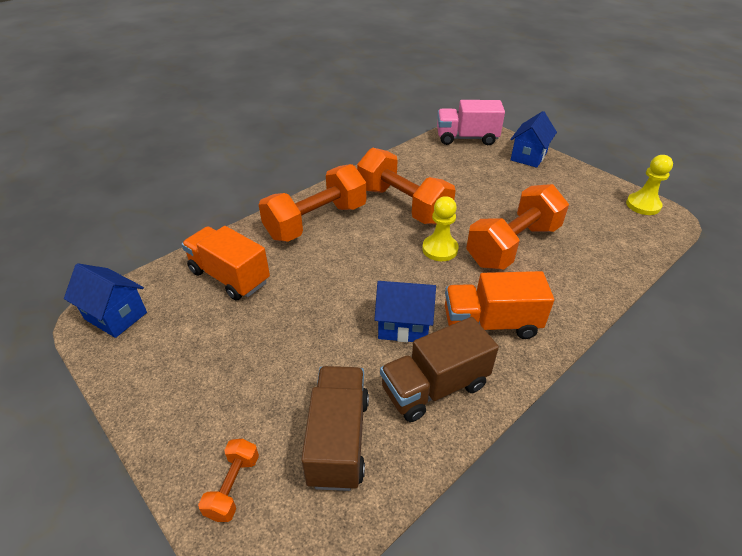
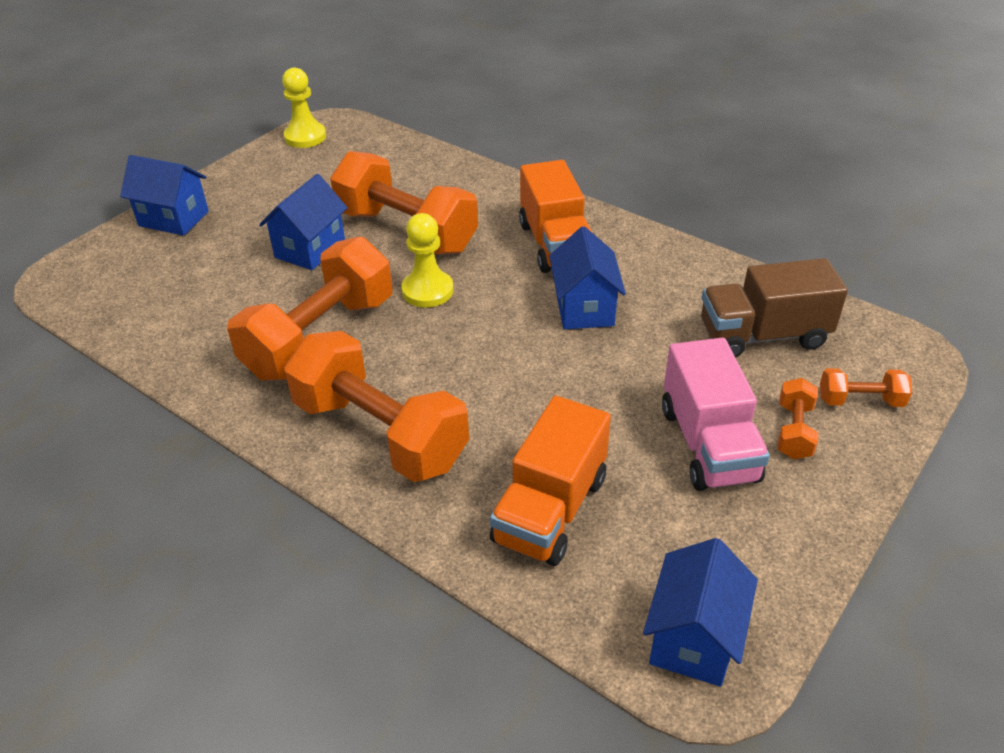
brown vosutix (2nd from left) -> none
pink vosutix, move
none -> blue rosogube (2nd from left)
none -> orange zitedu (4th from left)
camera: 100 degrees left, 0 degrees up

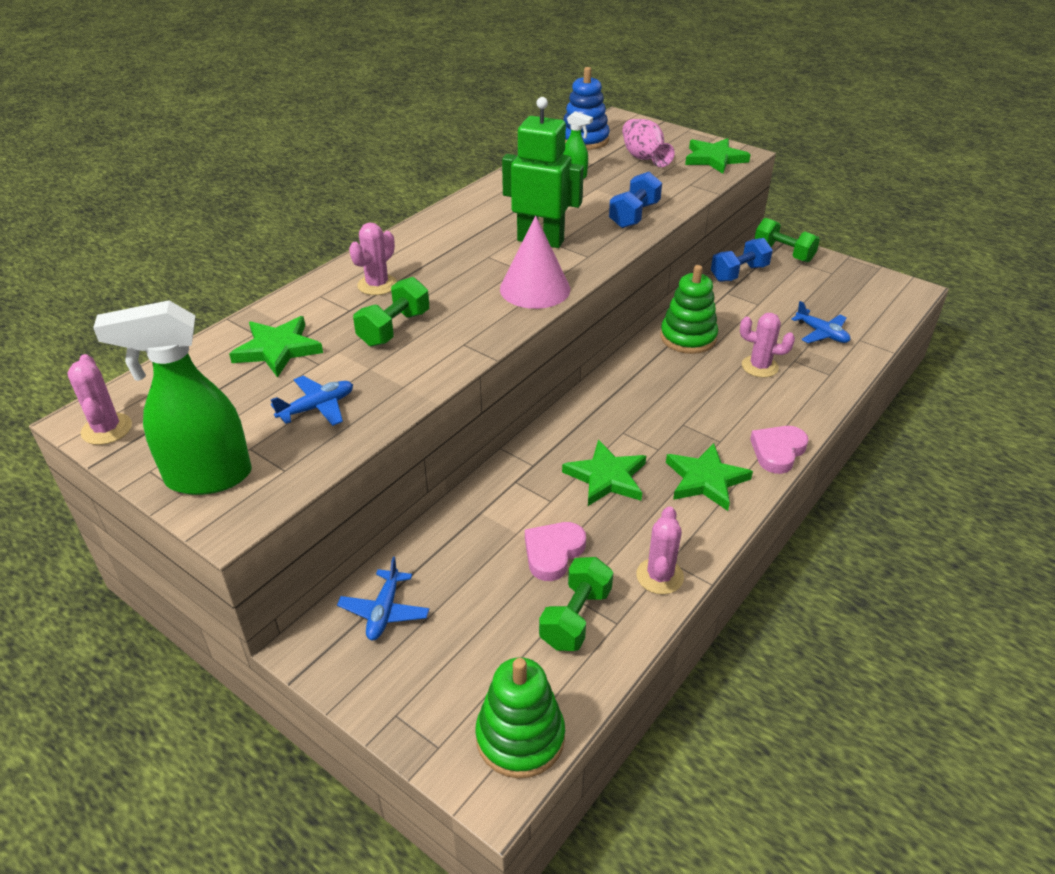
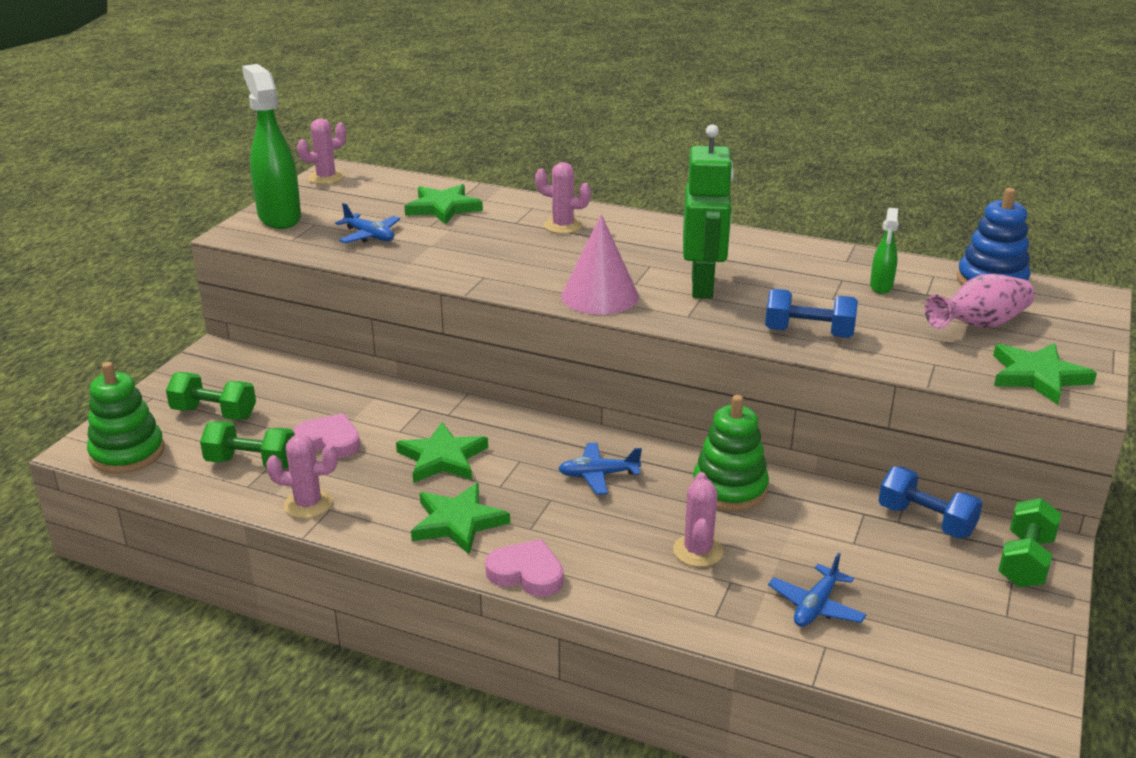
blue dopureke (2nd from left), move
green zitedu (1st from left), move
camera: 75 degrees right, 10 degrees down

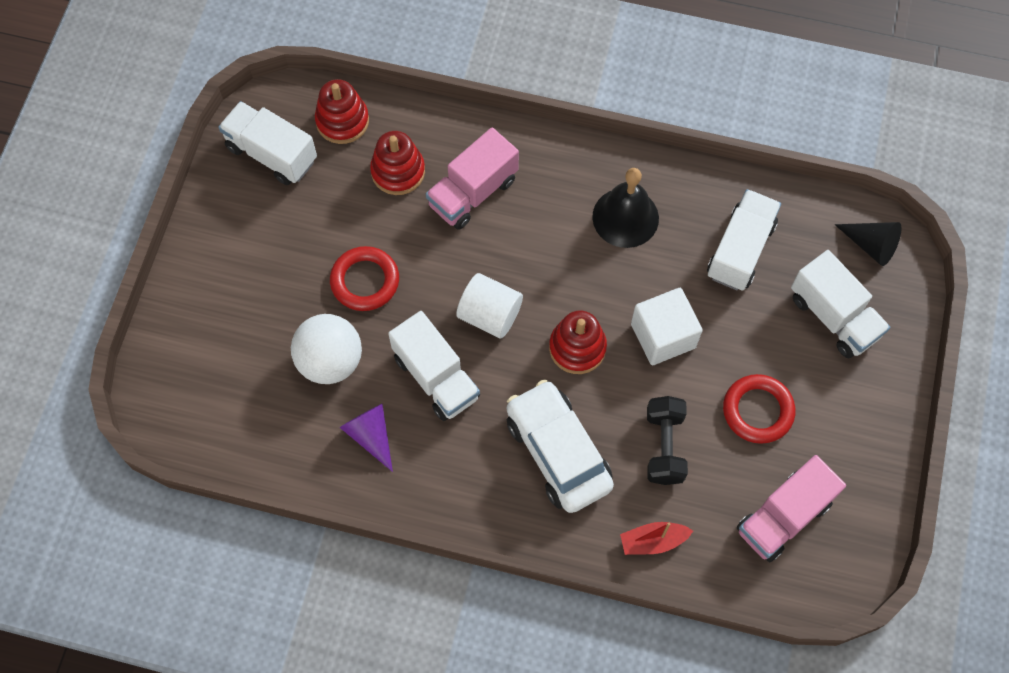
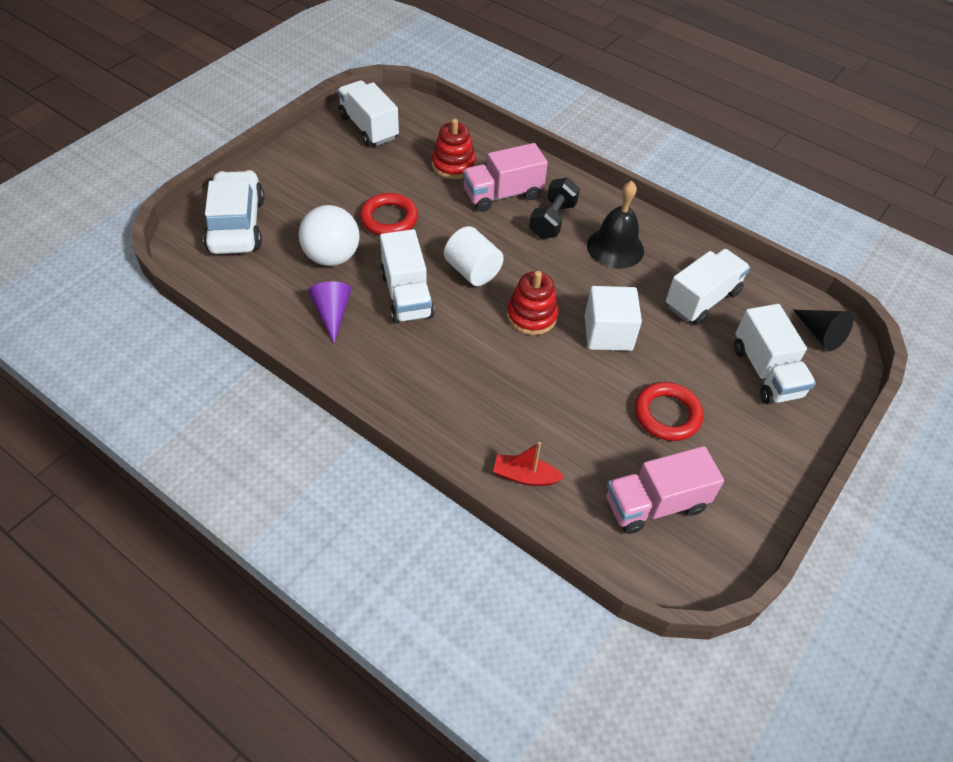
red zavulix (1st from left) -> none
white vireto, move
black zitedu, move
camera: 20 degrees right, 15 degrees down

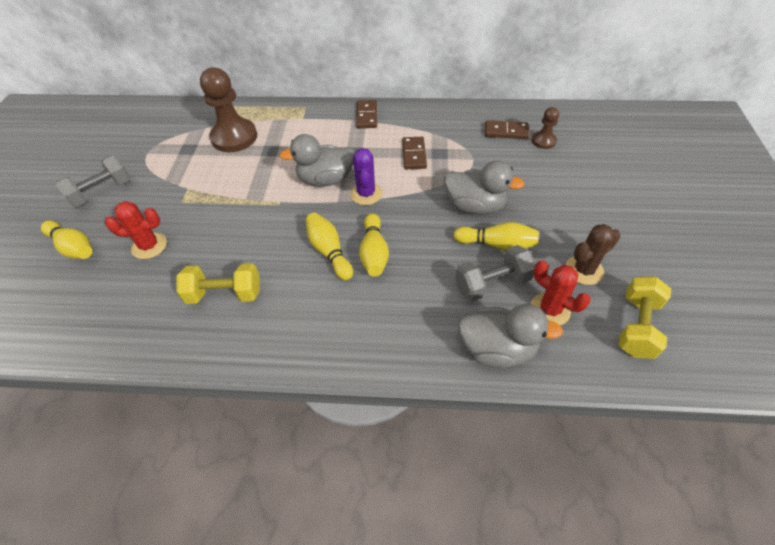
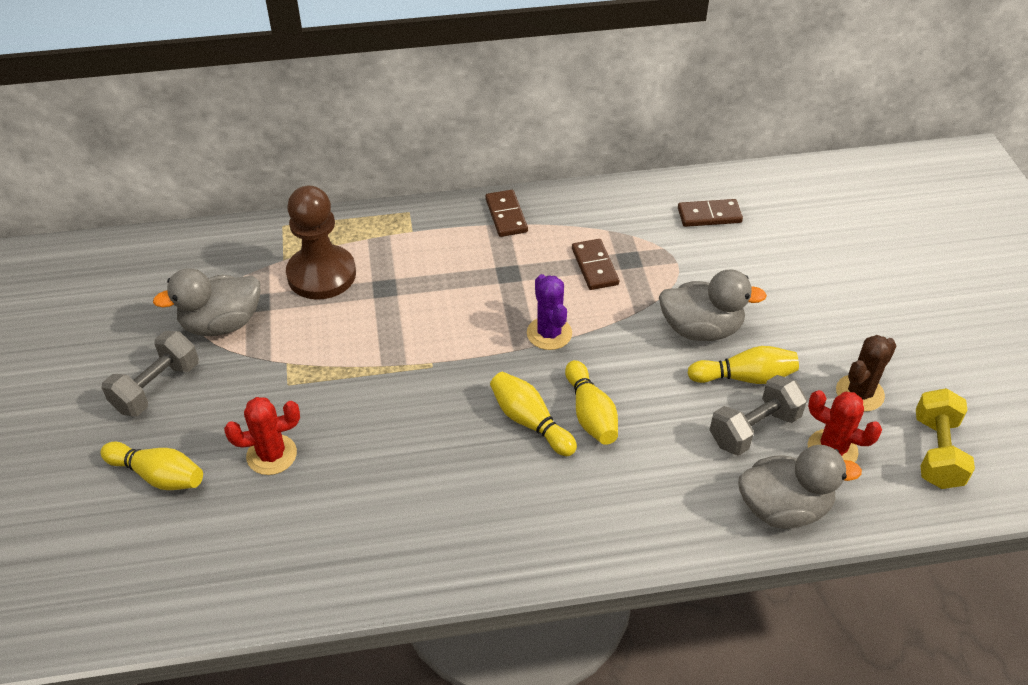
yellow zitedu (1st from left) -> none
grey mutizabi (1st from left), move
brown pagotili (2nd from left) -> none
camera: 15 degrees left, 5 degrees down

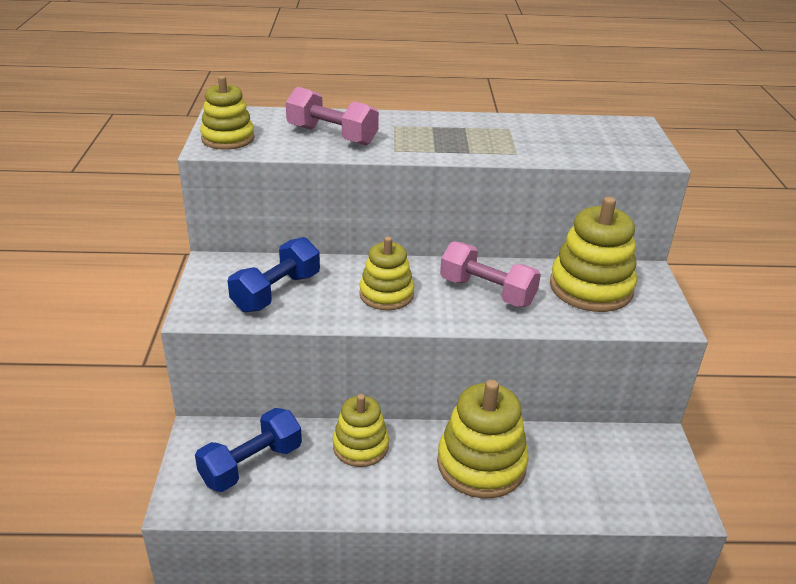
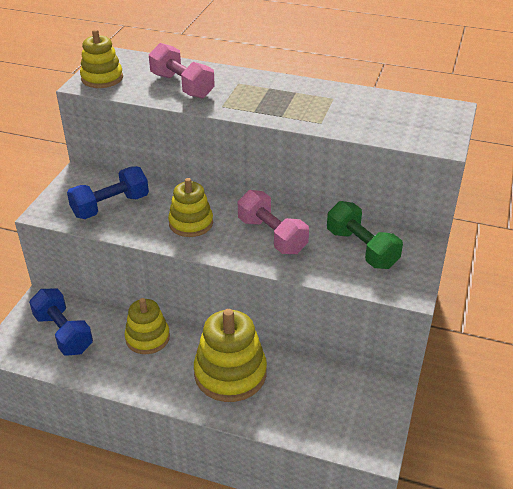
blue zitedu (1st from left), 75 degrees clockwise
yellow zavulix (5th from left) -> green zitedu
camera: 20 degrees right, 5 degrees up

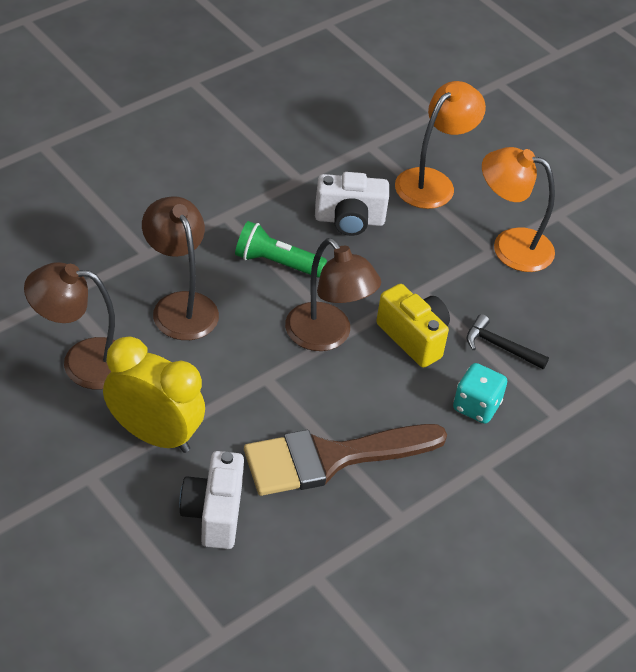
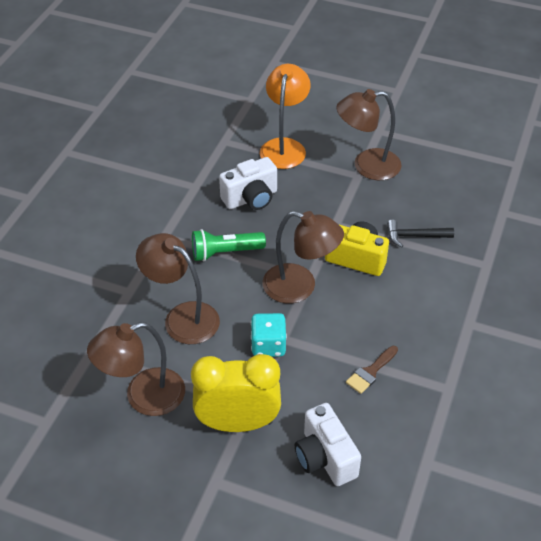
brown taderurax, x0.41
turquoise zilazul, move
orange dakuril (2nd from left) -> brown dakuril (4th from left)
camera: 25 degrees left, 0 degrees up

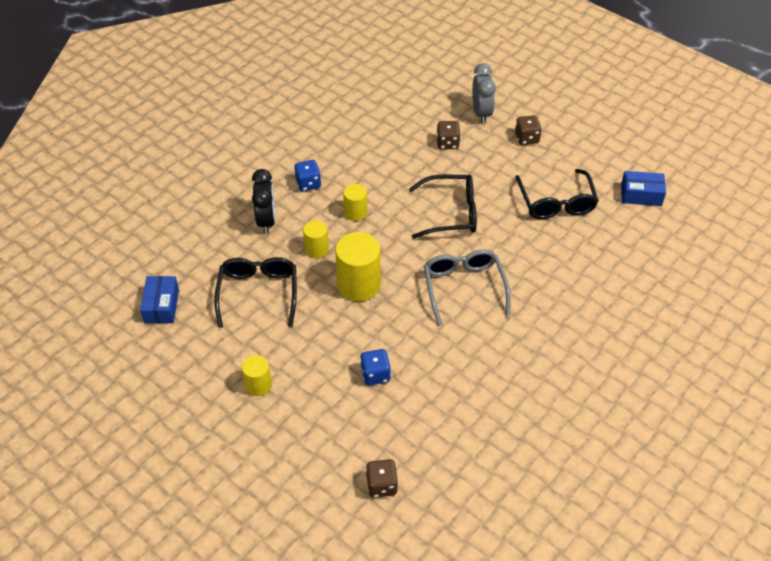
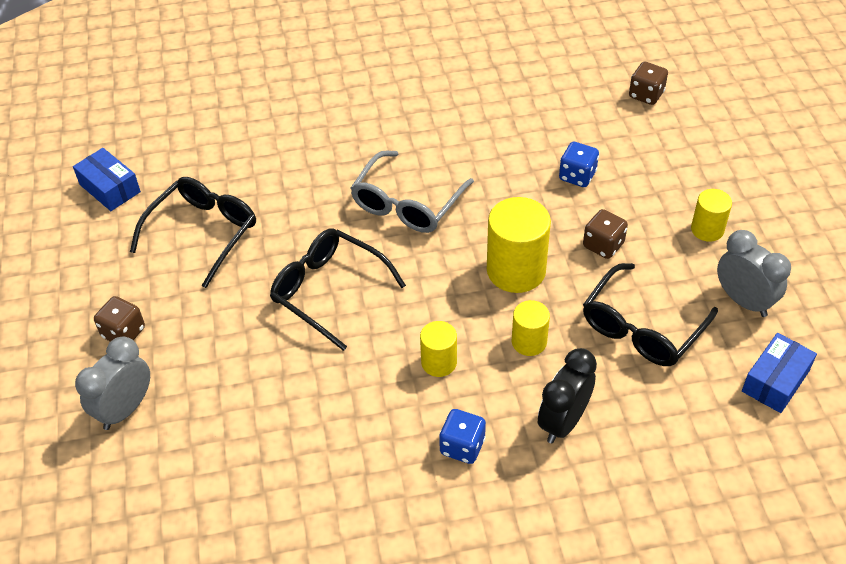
brown zilazul (2nd from left), move
none -> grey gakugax (2nd from left)
camera: 140 degrees left, 0 degrees up

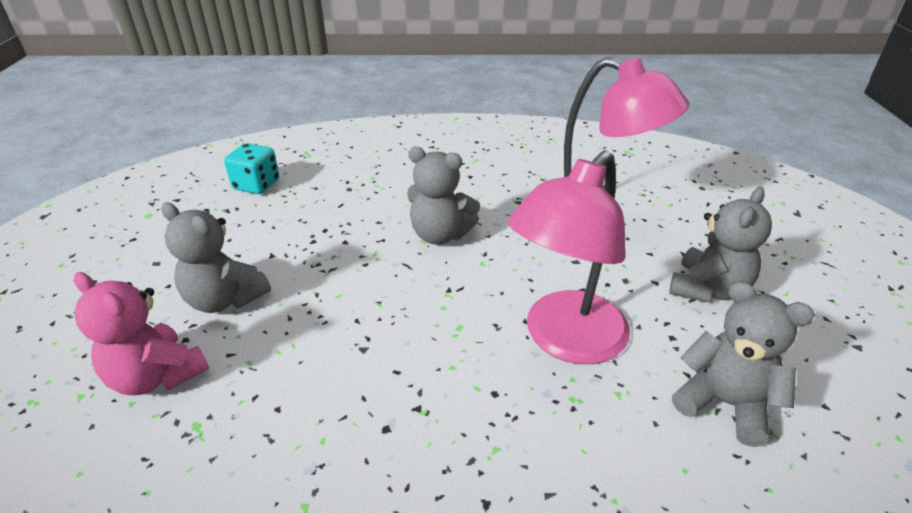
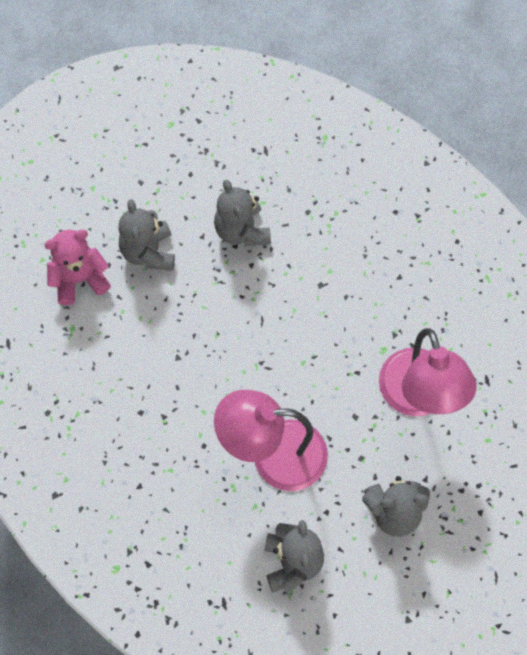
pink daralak, 75 degrees clockwise
turquoise zilazul -> none
grey daralak (2nd from left), move
camera: 50 degrees right, 30 degrees up

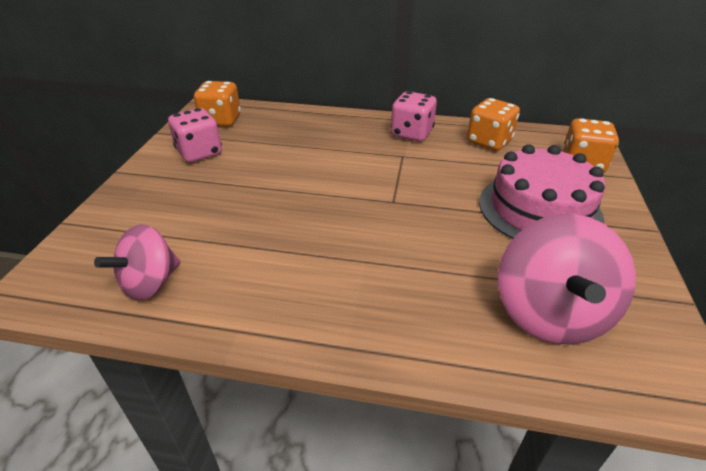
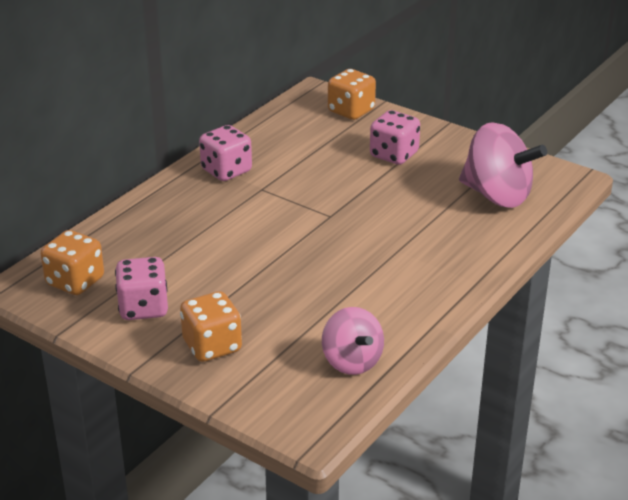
orange zilazul (2nd from left), move
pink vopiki -> pink zilazul (3rd from left)
camera: 65 degrees left, 5 degrees down

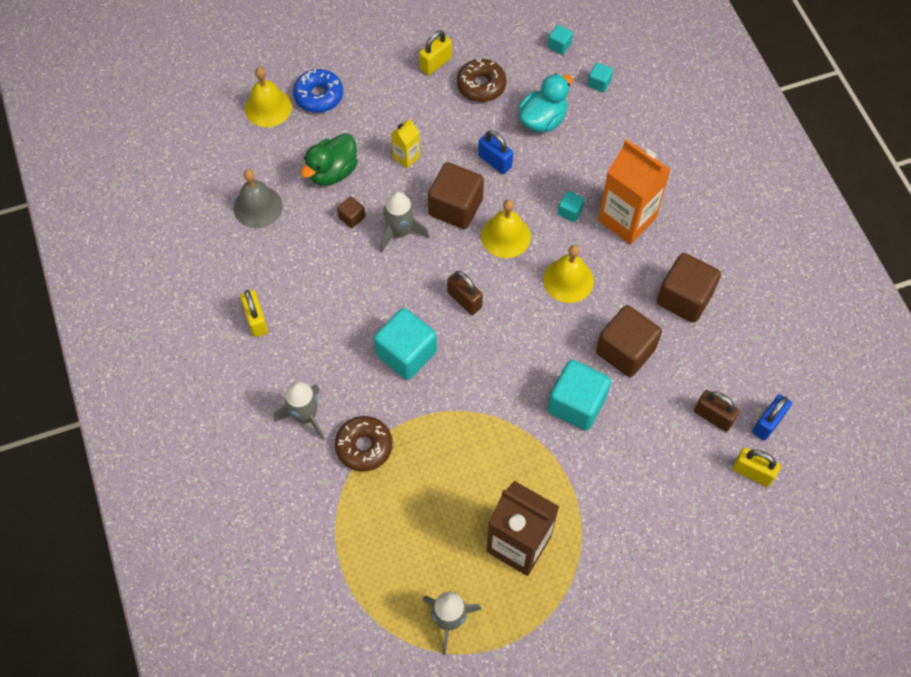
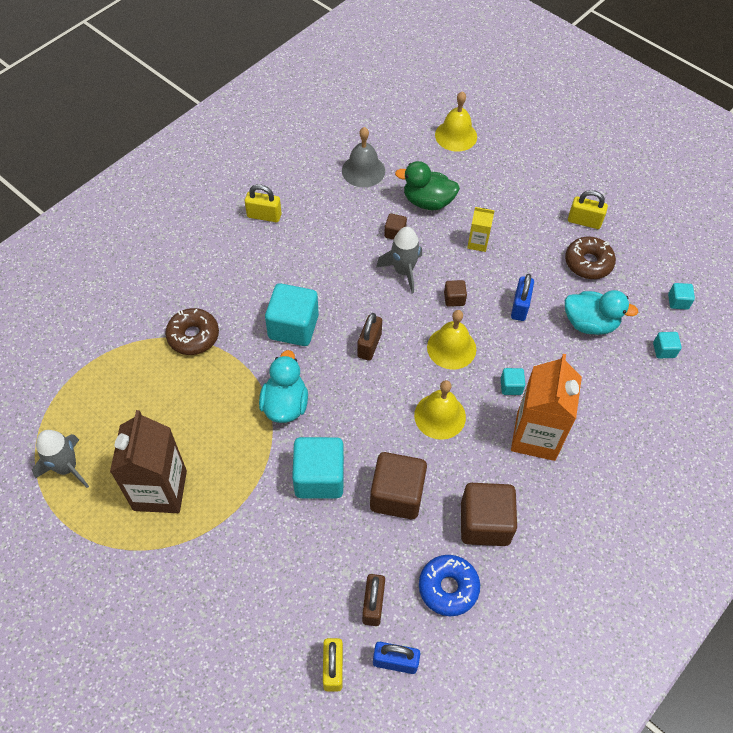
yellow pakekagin (1st from left), 60 degrees clockwise
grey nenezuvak (1st from left) -> none
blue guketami, move
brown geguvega (2nd from left in the first image) -> brown geguvega (3rd from left), x0.46
none -> turquoise mutizabi (1st from left)
camera: 60 degrees right, 5 degrees down

